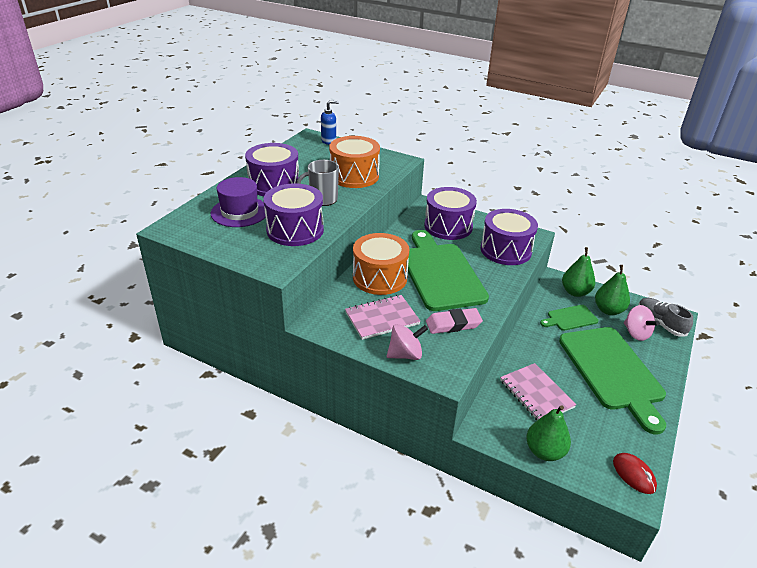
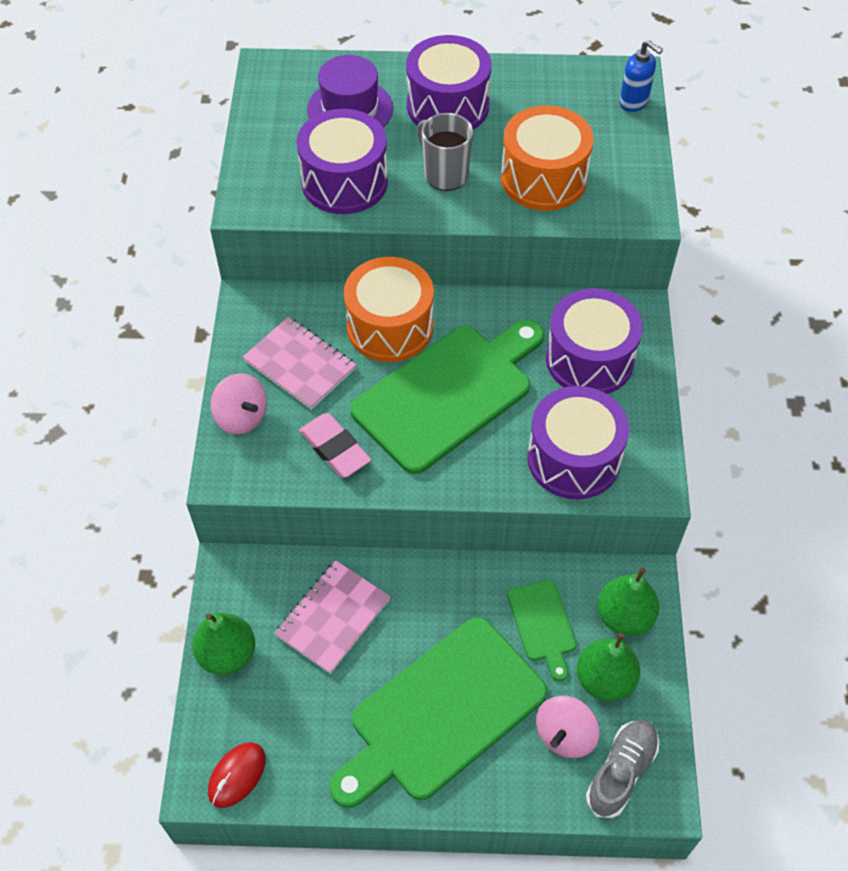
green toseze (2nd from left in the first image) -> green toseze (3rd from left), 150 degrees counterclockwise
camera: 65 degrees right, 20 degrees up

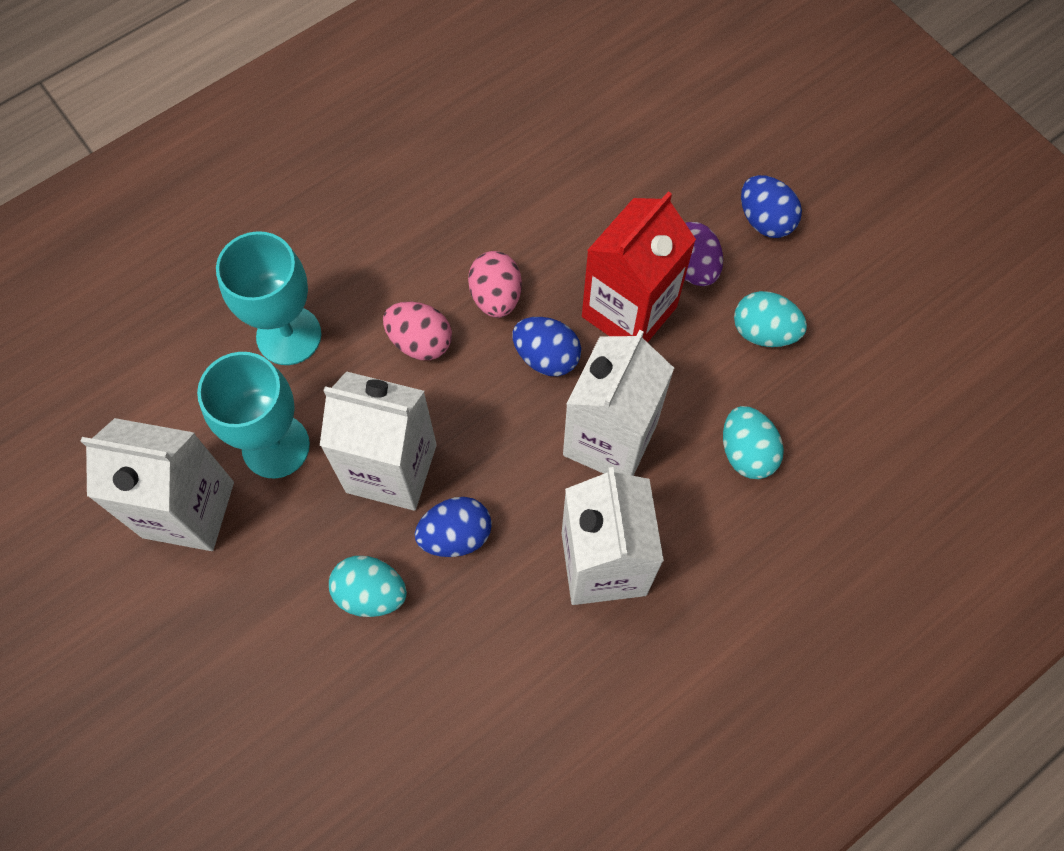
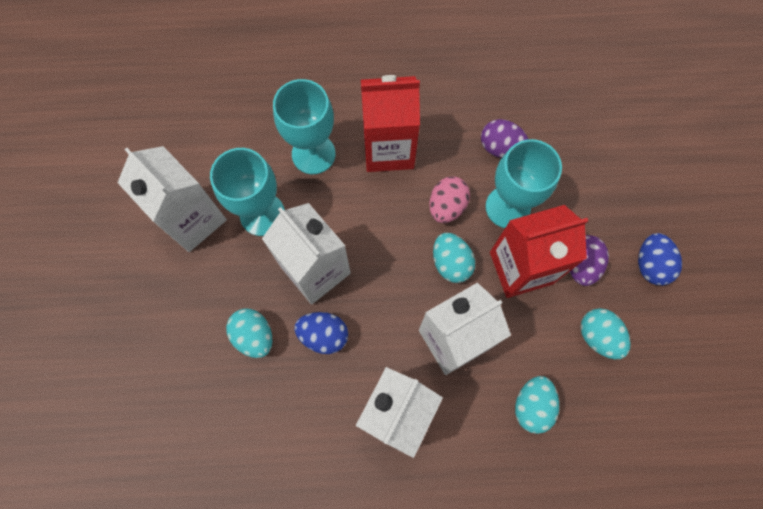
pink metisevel (1st from left) -> none
blue metisevel (2nd from left) -> turquoise metisevel (2nd from left)
none -> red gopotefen (1st from left)
none -> purple metisevel (1st from left)
none -> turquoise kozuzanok (3rd from left)
camera: 35 degrees right, 5 degrees up

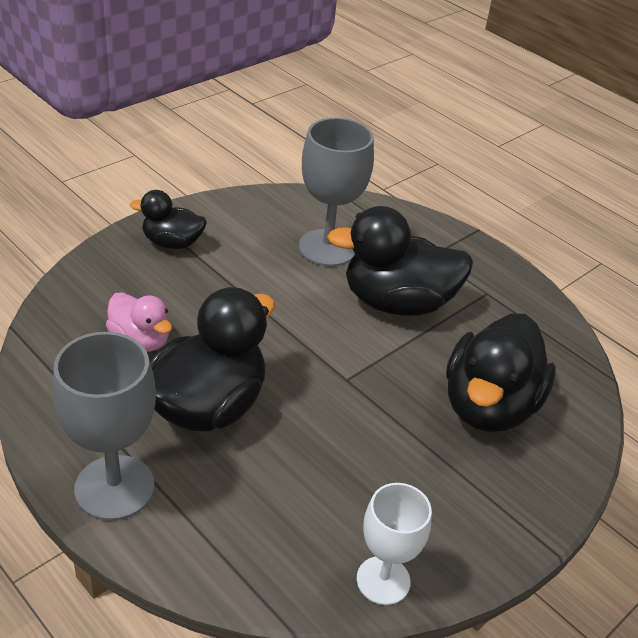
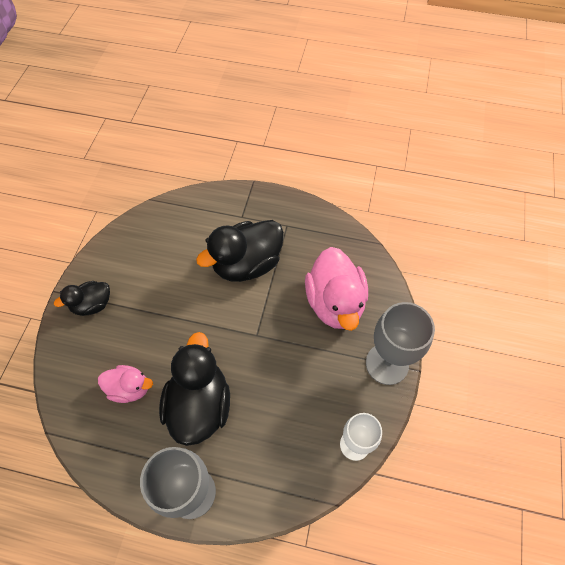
grey kozuzanok (2nd from left), move
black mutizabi (4th from left) -> pink mutizabi (2nd from left)
camera: 30 degrees left, 20 degrees up

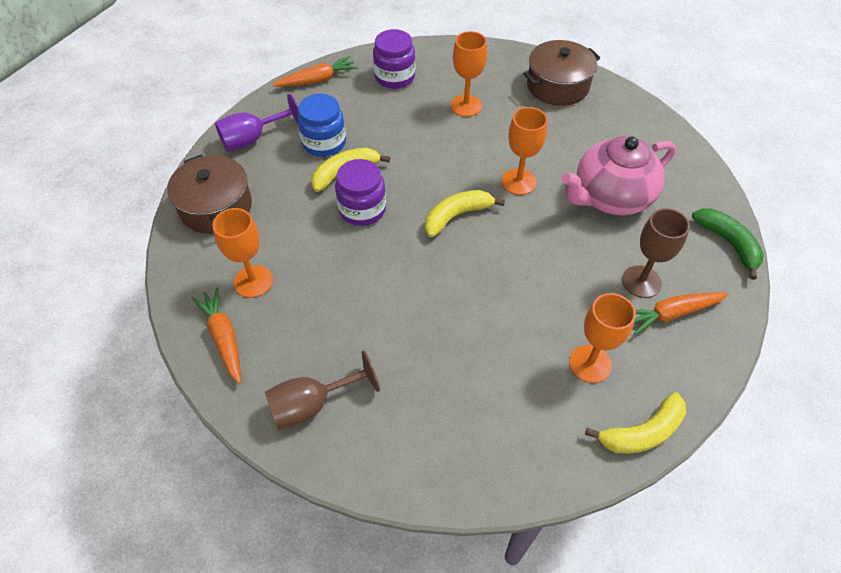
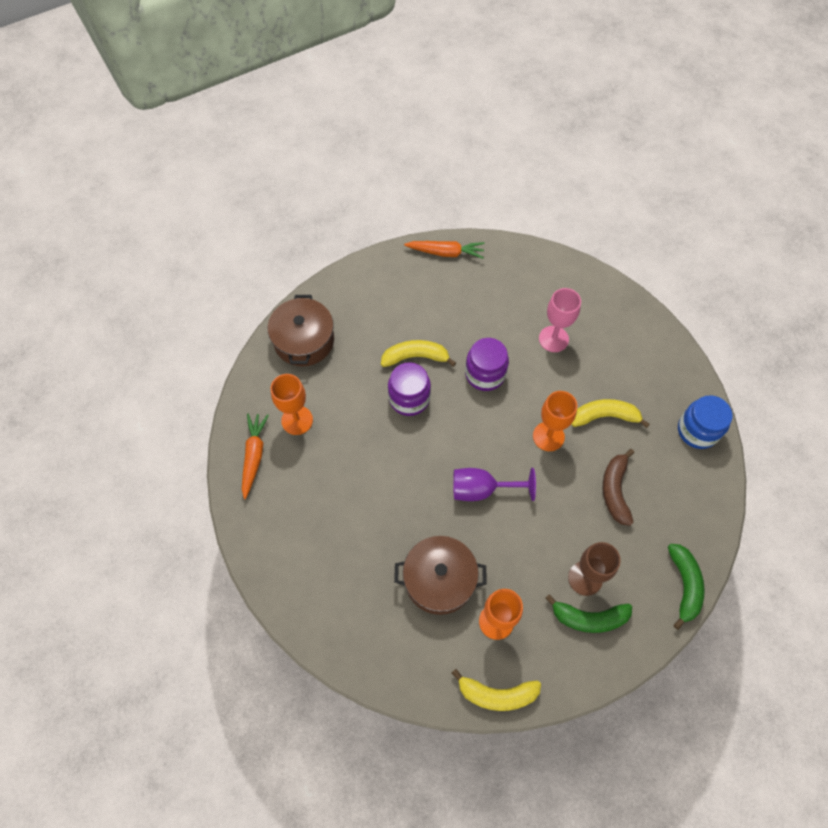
purple kozuzanok, move
brown kozuzanok (1st from left) -> none
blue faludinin, move
purple faludinin (2nd from left), move
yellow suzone (2nd from left in the first image) -> yellow suzone (3rd from left), move
orange kozuzanok (2nd from left) -> pink kozuzanok
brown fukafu (2nd from left), move
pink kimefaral -> brown suzone
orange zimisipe (3rd from left) -> green suzone (1st from left)
camera: 30 degrees right, 10 degrees up

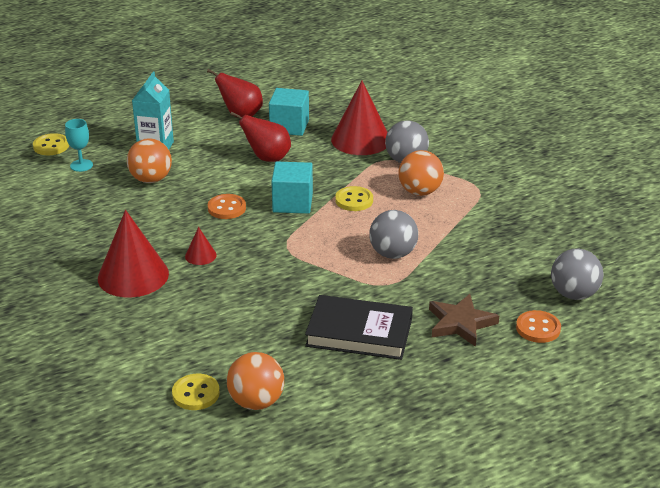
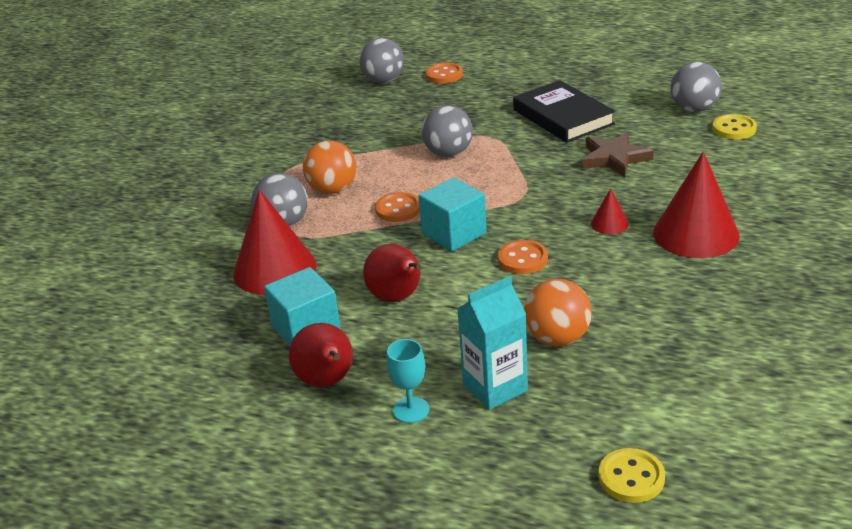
turquoise kozuzanok, move
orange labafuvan (2nd from left) -> grey labafuvan (4th from left)
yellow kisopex (3rd from left) -> orange kisopex (1st from left)
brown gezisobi, move
camera: 130 degrees left, 0 degrees up

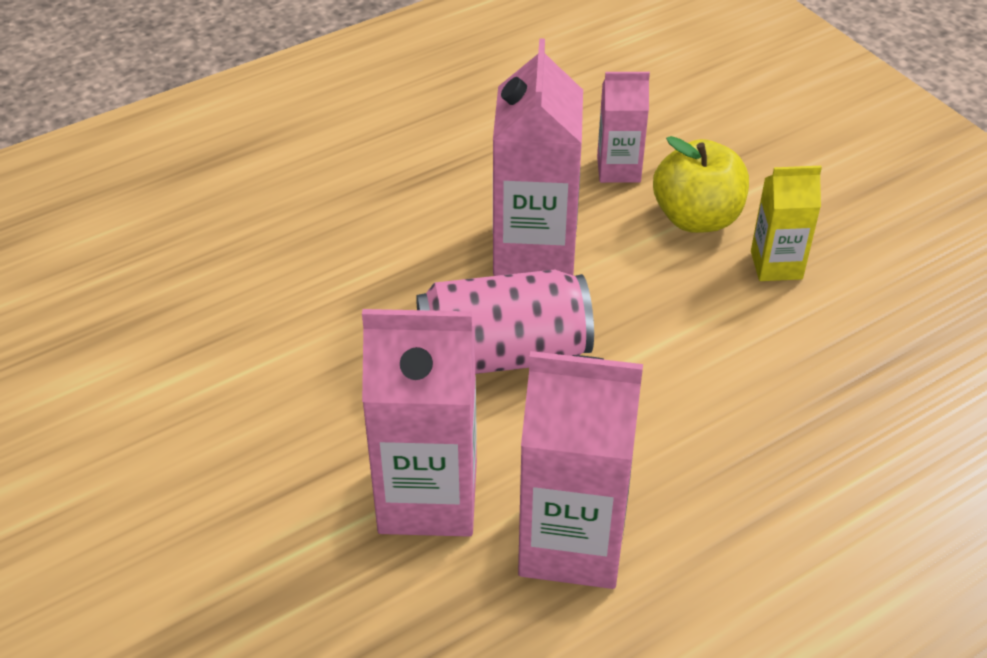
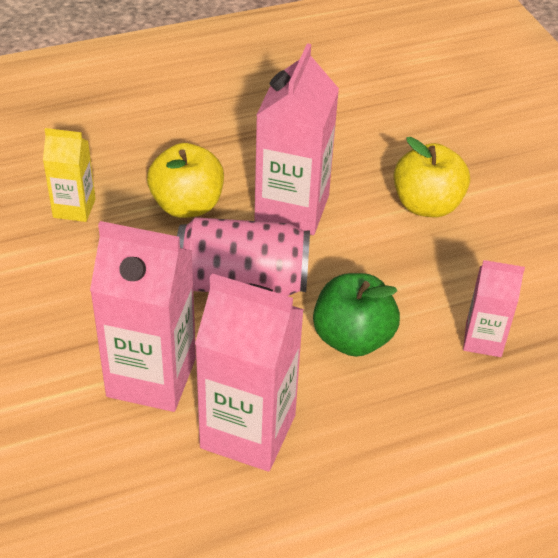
pink gopotefen (4th from left), move
yellow gopotefen, move
none -> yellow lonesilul (1st from left)
none -> green lonesilul
camera: 10 degrees right, 0 degrees up

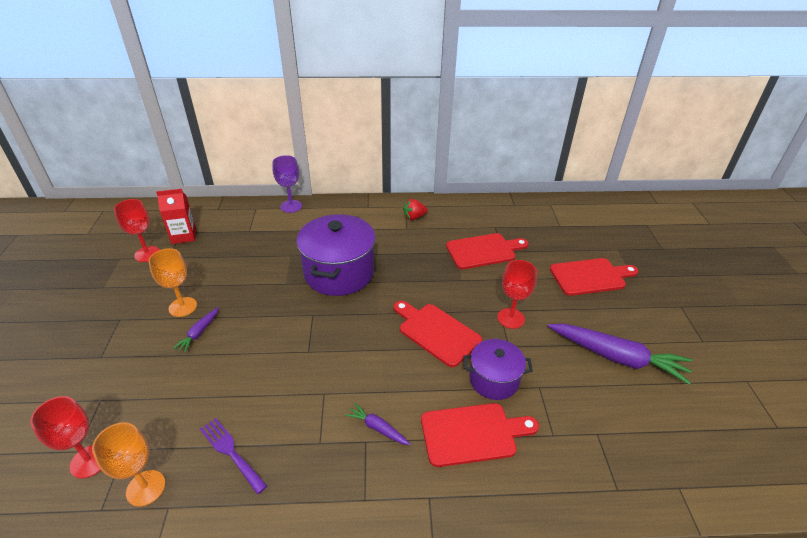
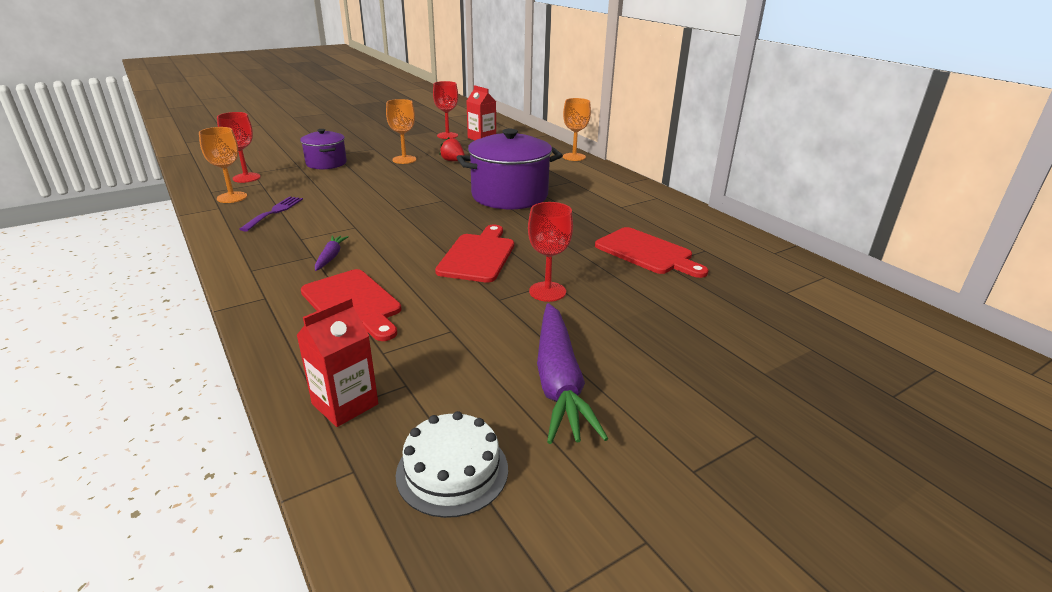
purple zimisipe (1st from left) -> none
purple kozuzanok -> orange kozuzanok (3rd from left)
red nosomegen, move
purple fukafu (2nd from left in the first image) -> purple fukafu (1st from left), move
red toseze (4th from left) -> none
none -> red gopotefen (1st from left)
none -> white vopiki
camera: 60 degrees right, 10 degrees down

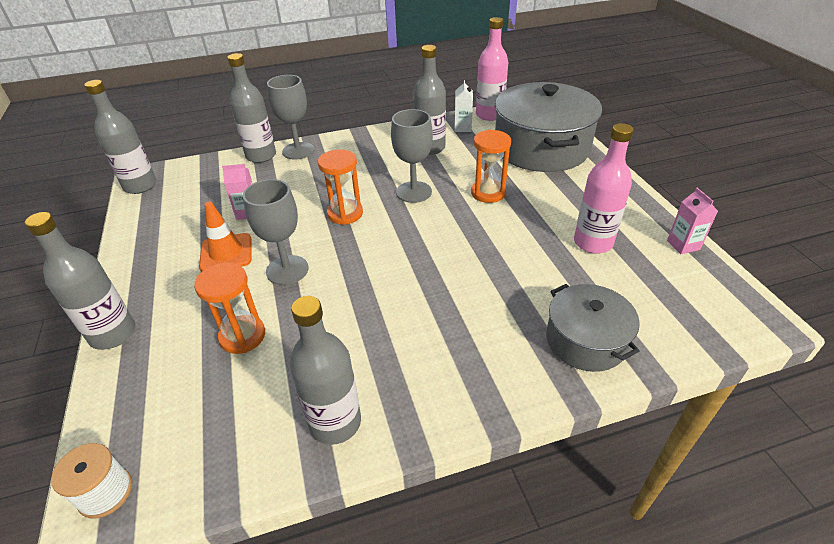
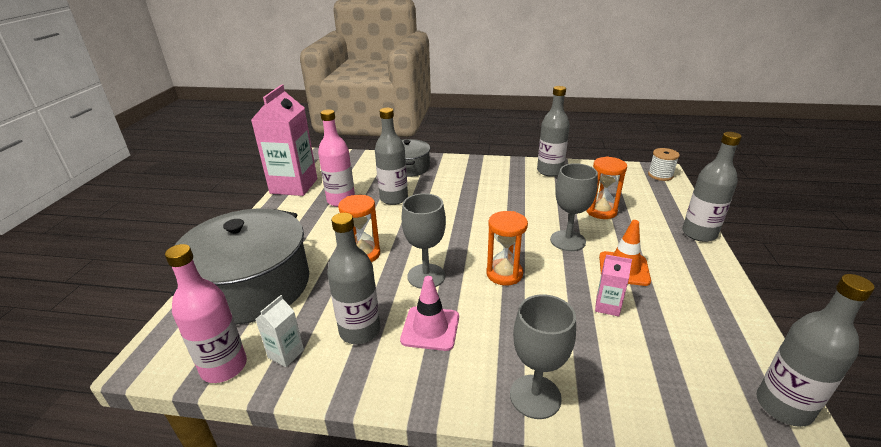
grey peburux (3rd from left in the first image) -> grey peburux (2nd from left), move
pink gopotefen (2nd from left in the first image) -> pink gopotefen (1st from left), x2.30
none -> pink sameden
camera: 155 degrees left, 10 degrees down

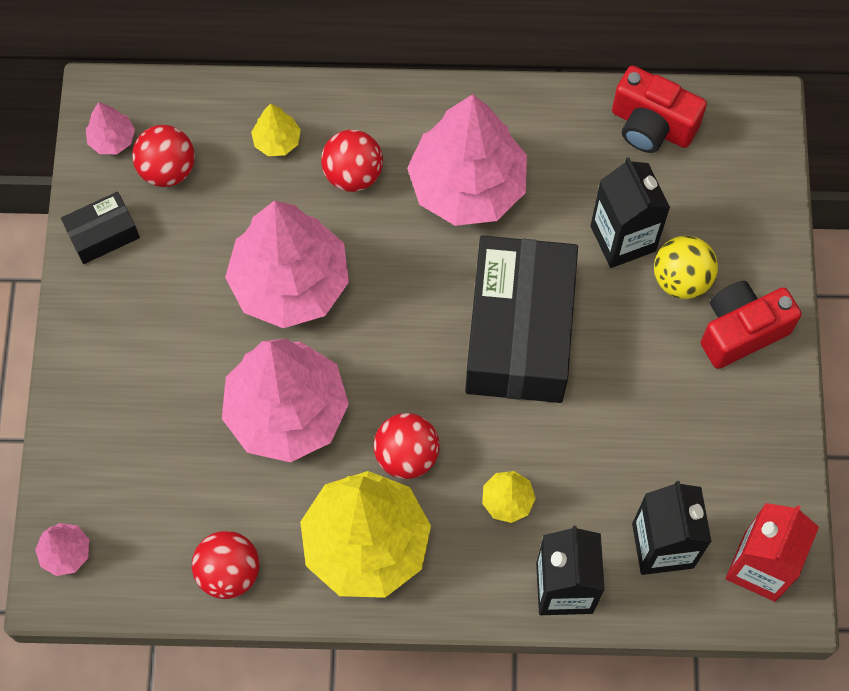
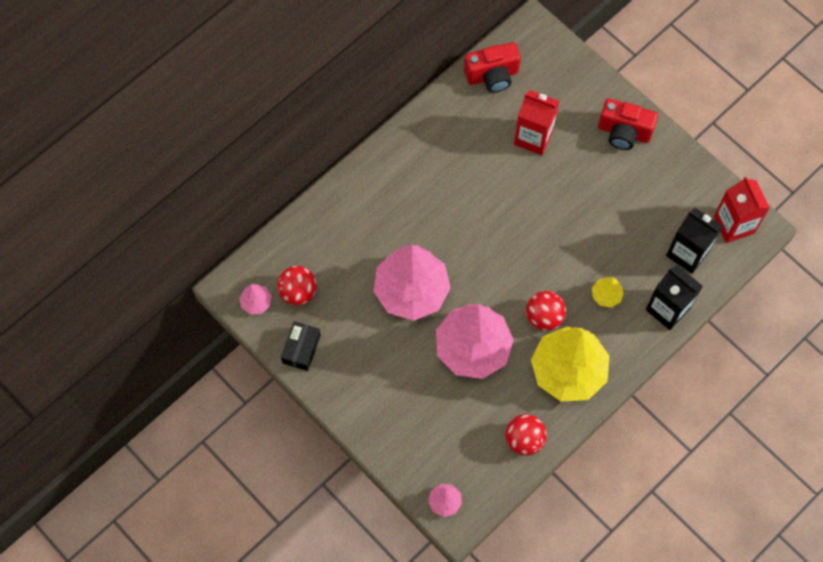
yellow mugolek (1st from left) -> none
red labafuvan (3rd from left) -> none
pink mugolek (5th from left) -> none
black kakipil (2nd from left) -> none
black gopotefen (2nd from left) -> red gopotefen (1st from left)
yellow labafuvan -> none
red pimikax (2nd from left), 90 degrees counterclockwise
camera: 45 degrees left, 0 degrees up

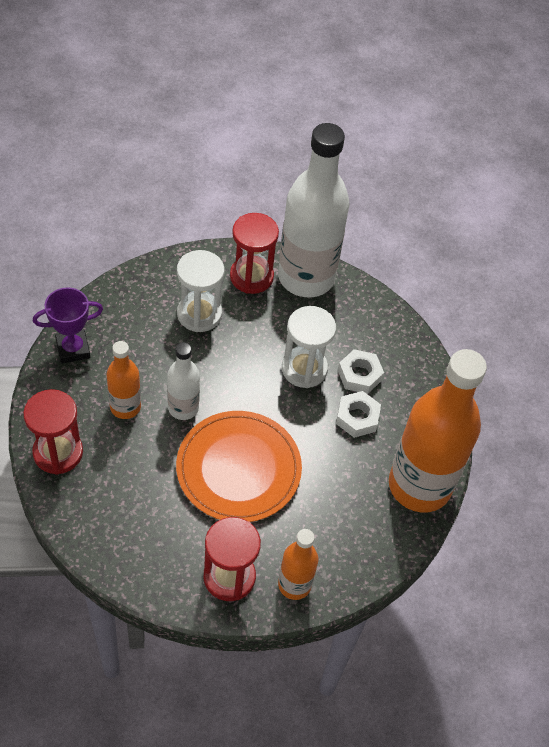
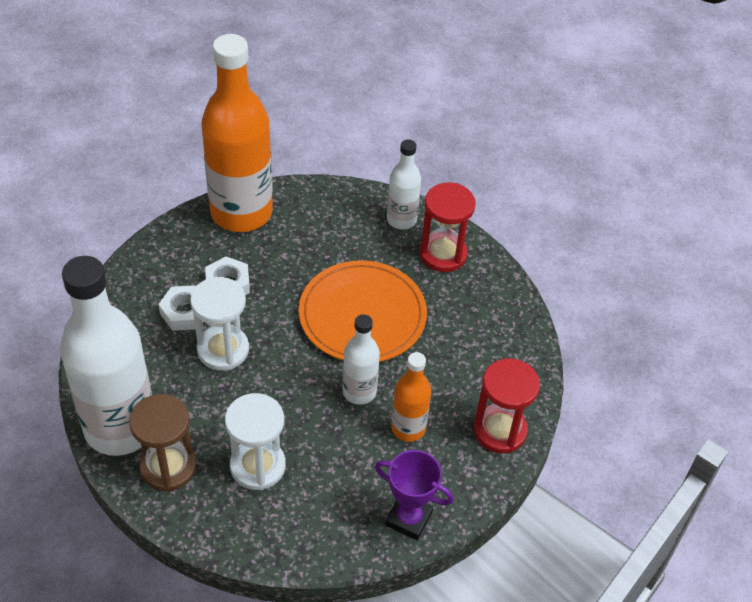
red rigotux (3rd from left) -> brown rigotux
orange peburux (2nd from left) -> white peburux (3rd from left)
camera: 135 degrees left, 5 degrees down

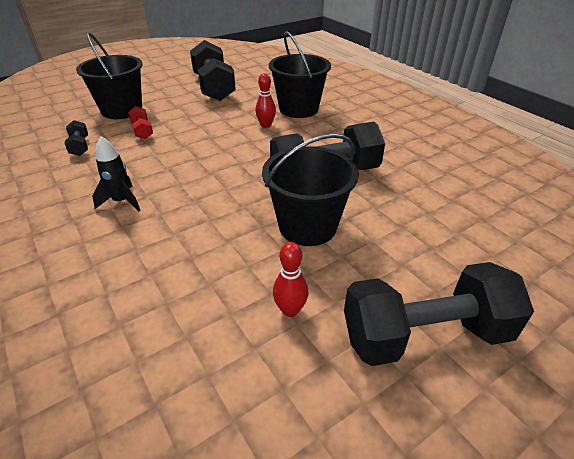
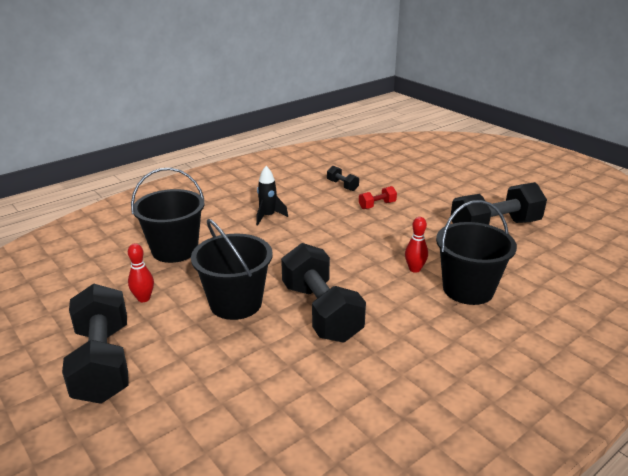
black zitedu (1st from left in the first image) -> black zitedu (3rd from left), 75 degrees clockwise
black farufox (1st from left), move
camera: 85 degrees right, 10 degrees down

